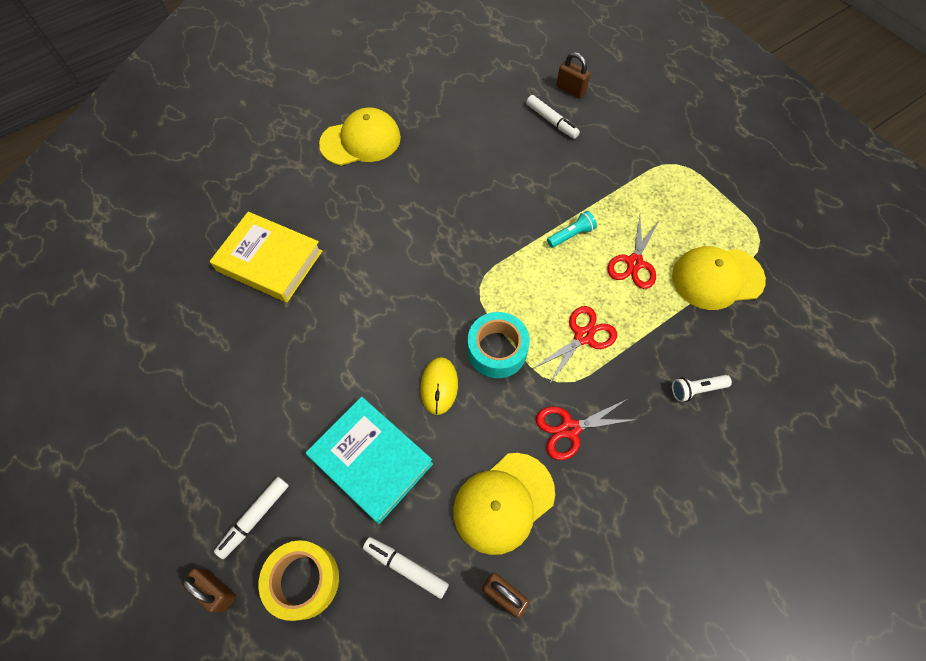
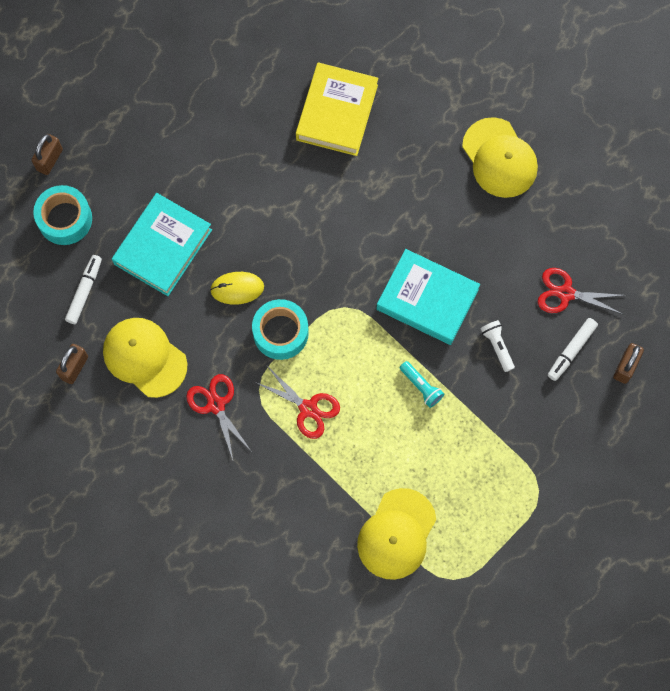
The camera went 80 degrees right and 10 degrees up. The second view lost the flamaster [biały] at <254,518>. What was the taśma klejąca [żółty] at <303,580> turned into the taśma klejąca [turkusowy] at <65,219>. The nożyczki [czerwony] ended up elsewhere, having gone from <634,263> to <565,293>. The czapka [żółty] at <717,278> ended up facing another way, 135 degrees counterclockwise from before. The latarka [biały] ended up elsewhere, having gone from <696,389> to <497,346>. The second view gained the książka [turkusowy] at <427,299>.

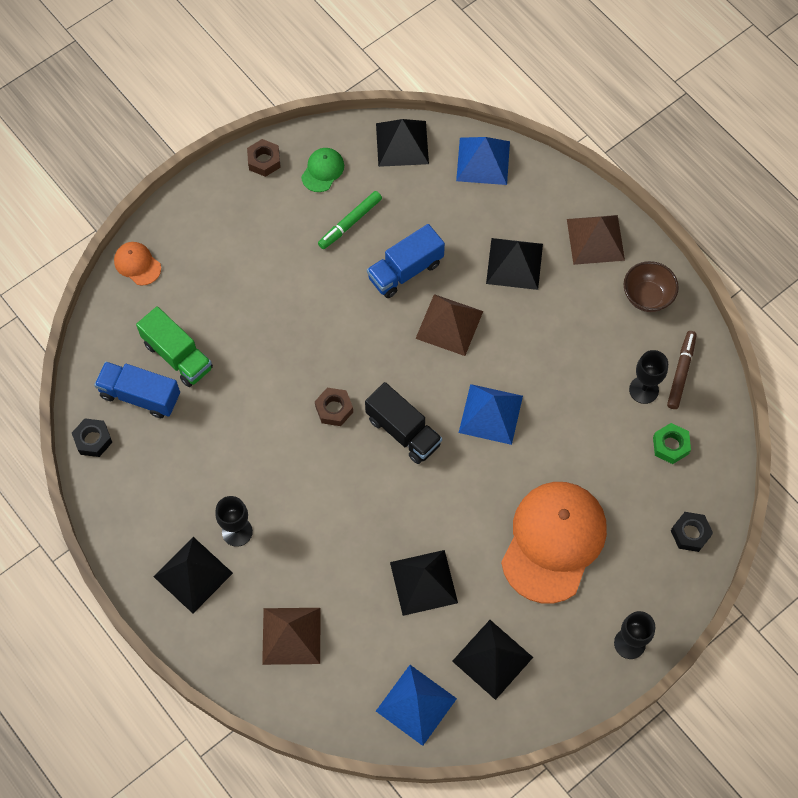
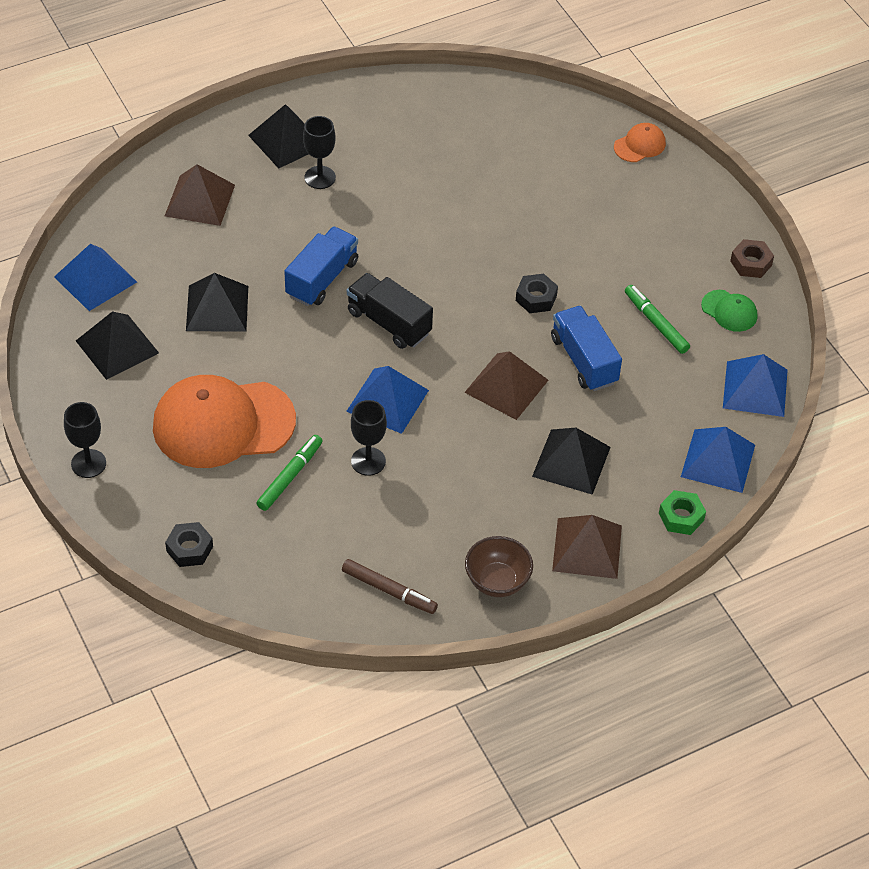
The camera went 100 degrees right and 15 degrees down. The nakrętka [czarny] ended up elsewhere, having gone from <93,440> to <536,298>. The ciężarówka [niebieski] ended up elsewhere, having gone from <140,395> to <322,278>. The second view lost the ciężarówka [zielony] at <177,356>. The second view lost the nakrętka [brązowy] at <334,409>. The ciężarówka [czarny] at <403,431> ended up facing another way, 75 degrees clockwise from before. What was the piramida [czarny] at <402,143> turned into the piramida [niebieski] at <755,388>. The czapka [pomarańczowy] at <553,542> ended up facing another way, 135 degrees clockwise from before. The kielich [czarny] ended up elsewhere, having gone from <643,390> to <368,461>. The nakrętka [zielony] ended up elsewhere, having gone from <670,445> to <681,517>. The second view gained the flamaster [zielony] at <290,476>.

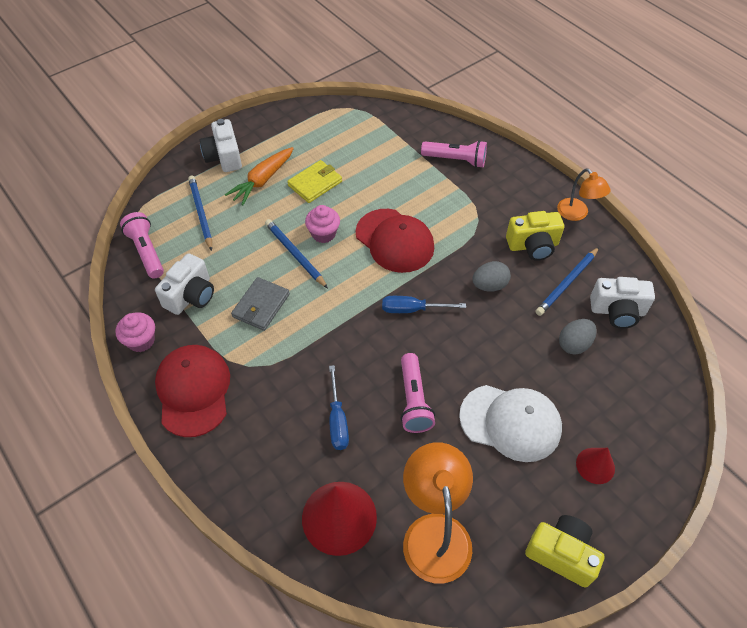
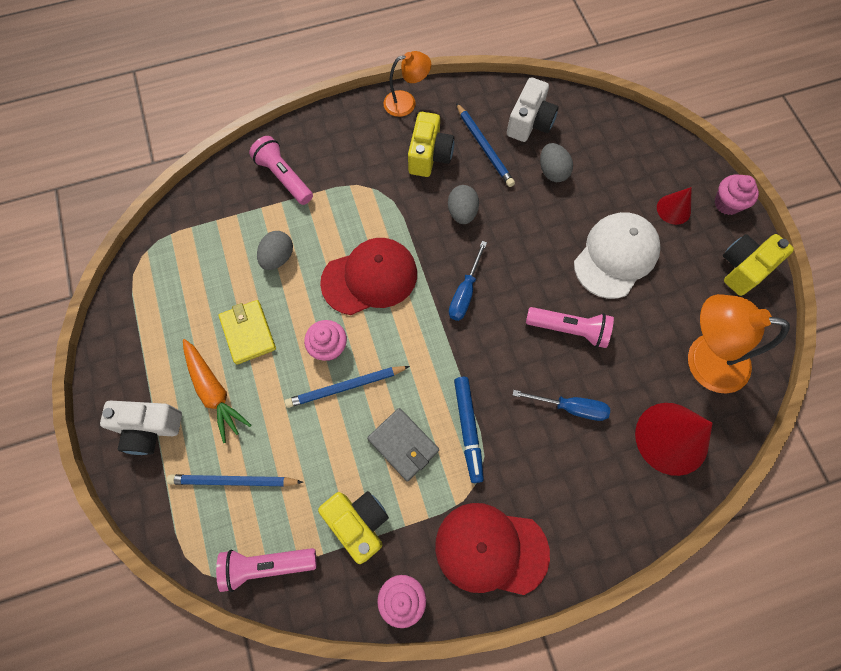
The camera went 70 degrees left and 15 degrees up. What was the aparat fotograficzny [biały] at <191,296> turned into the aparat fotograficzny [żółty] at <358,523>. The latarka [różowy] at <455,160> ended up facing another way, 75 degrees counterclockwise from before. The second view gained the jajko [szary] at <278,257>. The second view gained the flamaster [niebieski] at <468,429>. The second view gained the muffinka [różowy] at <727,203>.

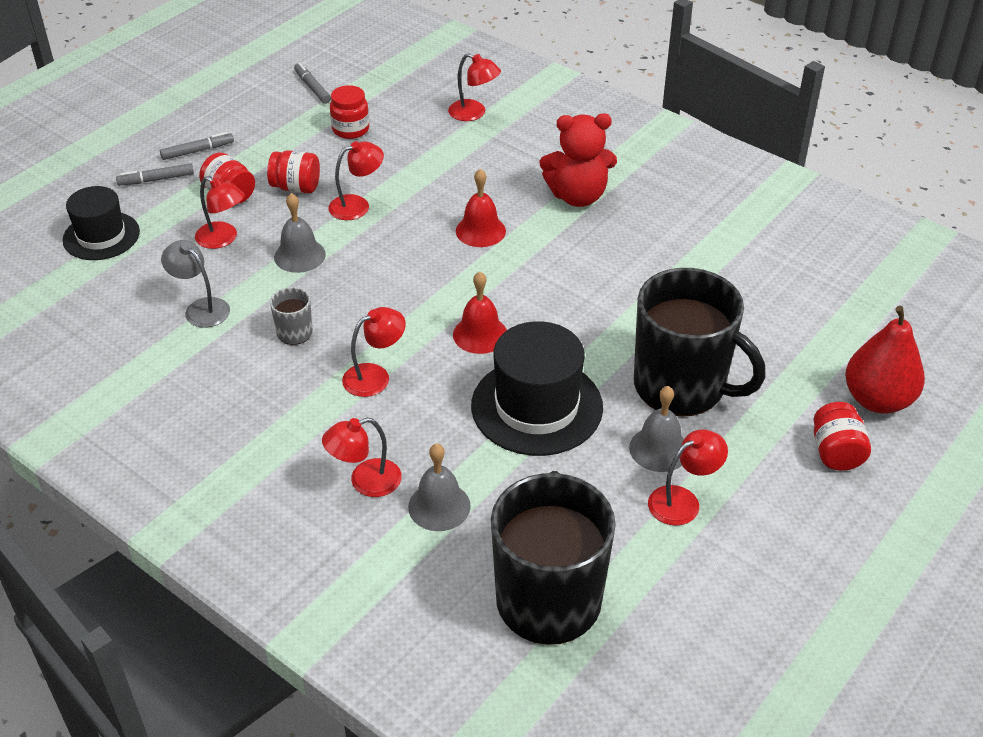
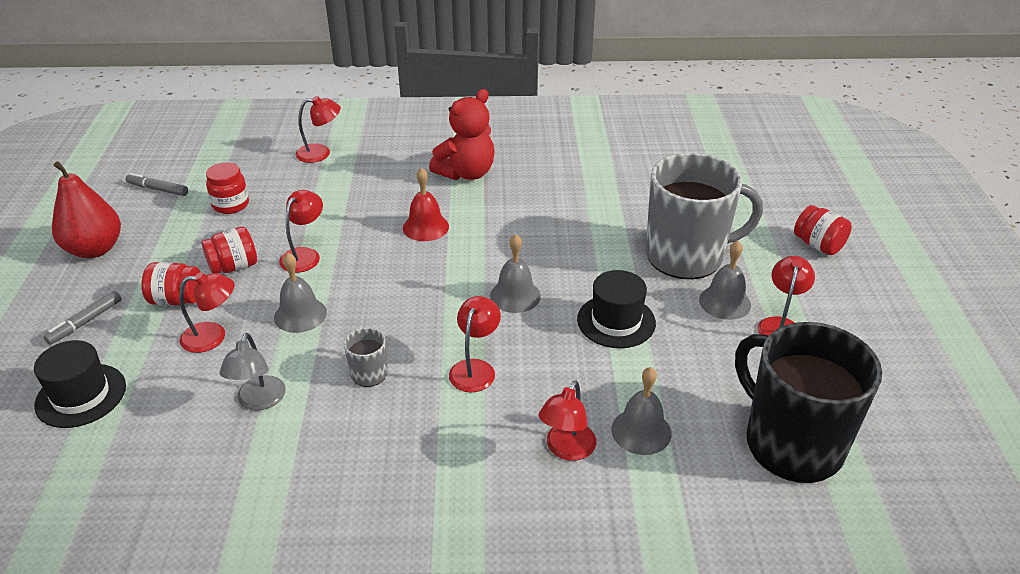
The camera went 40 degrees left and 5 degrees down. The second view lost the flamaster [szary] at <197,151>. The lampka [szary] at <201,308> ended up facing another way, 90 degrees counterclockwise from before. What was the dzwonek [czerwony] at <480,334> turned into the dzwonek [szary] at <515,296>. The size of the kapelusz [czarny] at <537,406> changed by a factor of 0.66. What was the kubek [czarny] at <681,386> turned into the kubek [szary] at <686,256>. The gruszka [czerwony] ended up elsewhere, having gone from <877,400> to <95,249>.

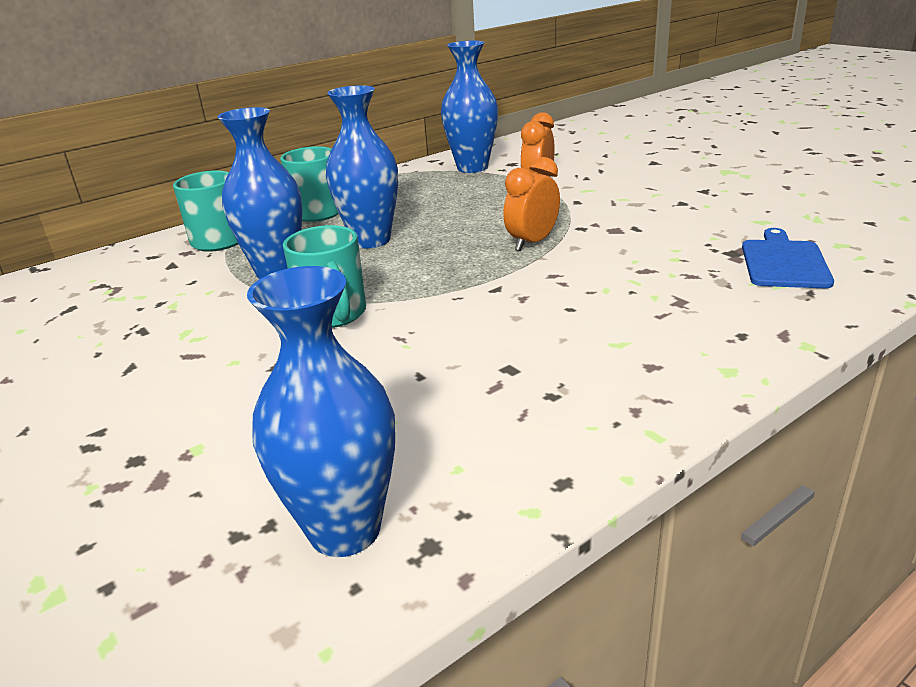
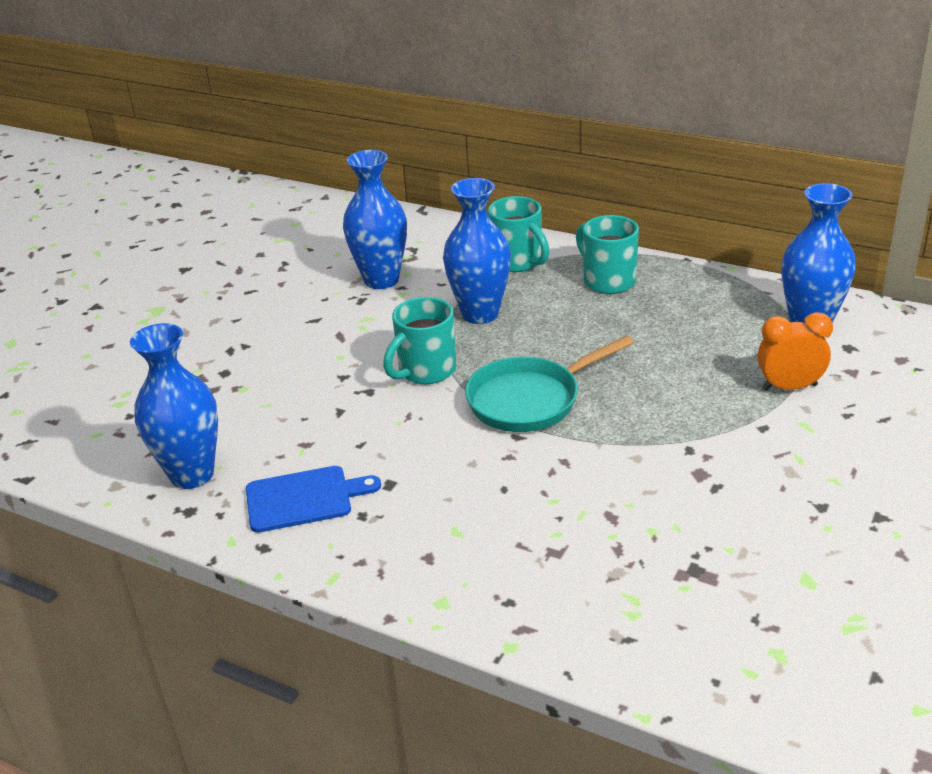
The camera went 65 degrees right and 5 degrees up. The wazon [niebieski] ended up elsewhere, having gone from <371,240> to <381,280>. The second view lost the budzik [pomarańczowy] at <532,243>. The deska do krojenia [niebieski] ended up elsewhere, having gone from <784,262> to <304,498>. The second view gained the patelnia [turkusowy] at <530,400>.

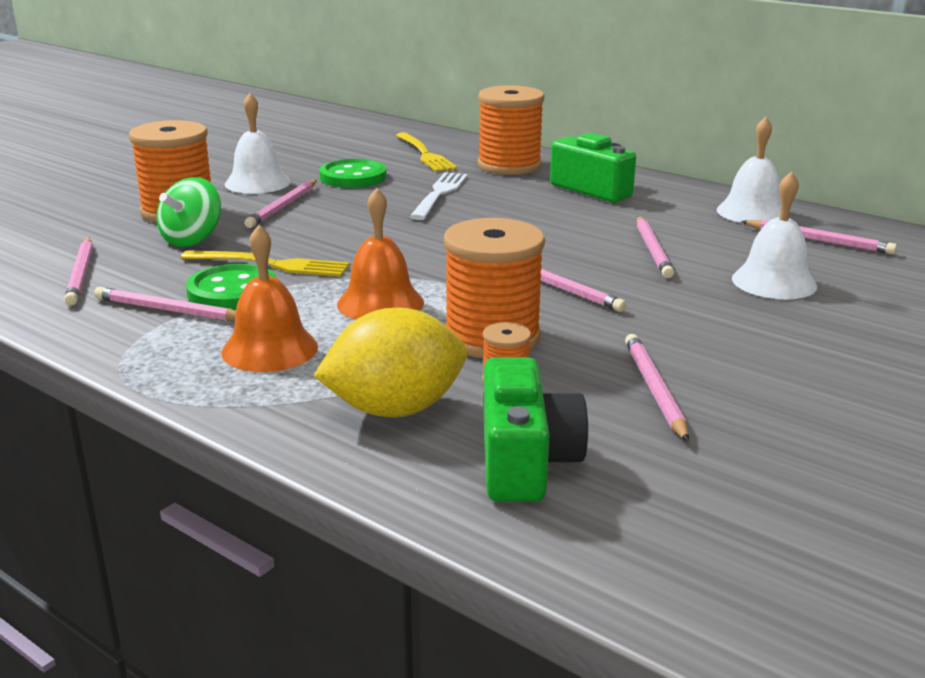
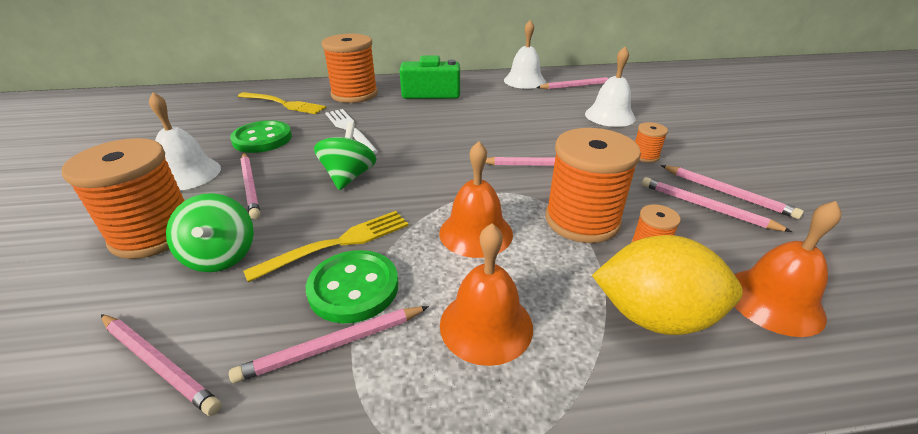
The camera went 45 degrees left and 10 degrees up. The cytryna [żółty] at <395,409> ended up facing another way, 75 degrees clockwise from before. Where the aparat fotograficzny [zielony] stood at <525,461>, the dzwonek [pomarańczowy] came to stand at <774,301>. The ołówek [różowy] ended up elsewhere, having gone from <652,249> to <727,193>. The second view gained the bączek [zielony] at <349,177>. The second view gained the szpulka [pomarańczowy] at <645,156>.

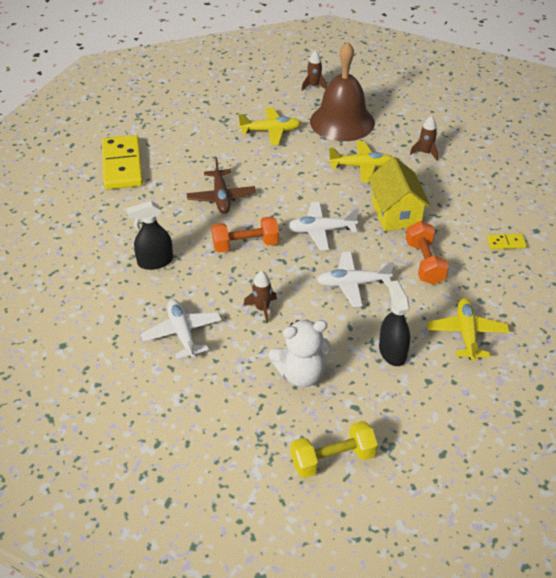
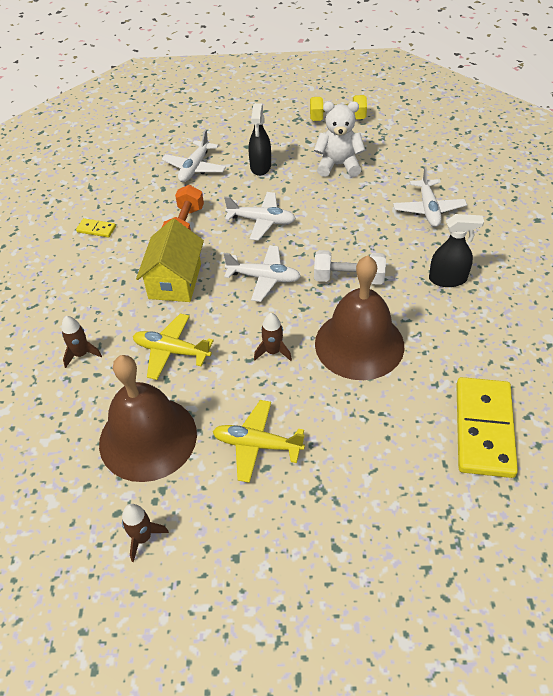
The camera went 160 degrees left and 5 degrees up. Where the samolot [brązowy] stood at <221,197>, the dzwonek [brązowy] came to stand at <359,344>. What was the hantel [pomarańczowy] at <245,245> turned into the hantel [biały] at <348,278>. The rakieta [brązowy] ended up elsewhere, having gone from <262,309> to <273,351>. What was the samolot [żółty] at <466,334> turned into the samolot [biały] at <195,168>.

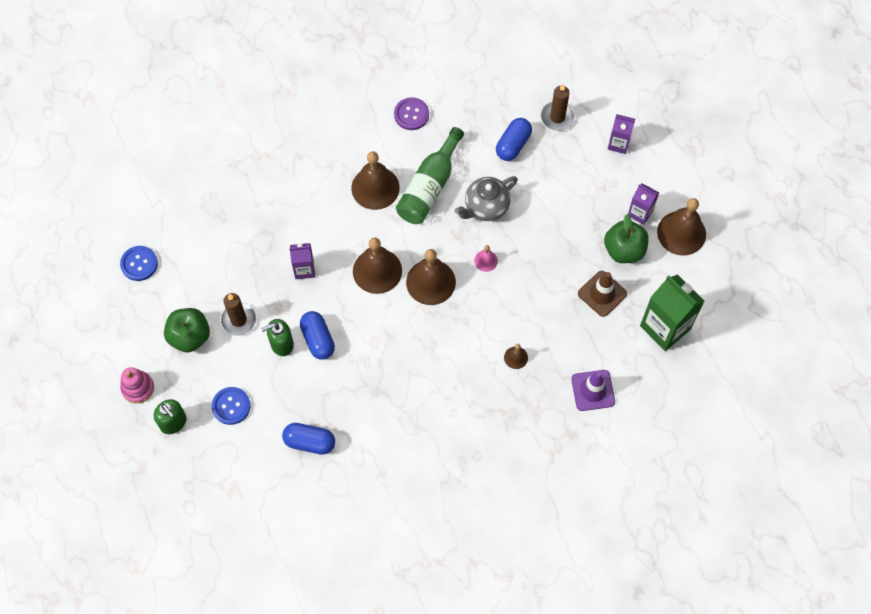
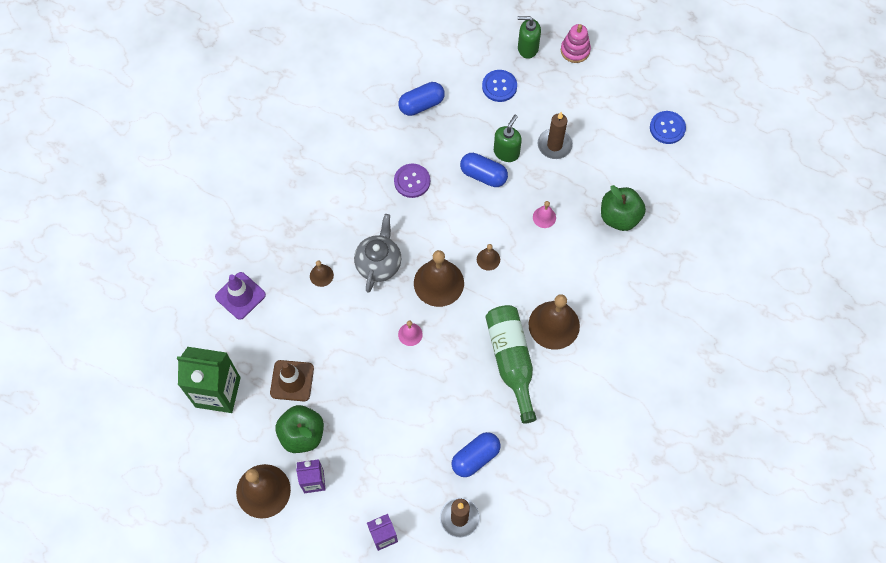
The camera went 140 degrees right and 0 degrees up. The jabłko [zielony] ended up elsewhere, having gone from <190,336> to <619,217>. Where the karton mleka [fioletowy] stood at <304,269>, the dzwonek [różowy] came to stand at <544,217>. The size of the dzwonek [brązowy] at <377,271> changed by a factor of 0.48. The guzik [fioletowy] ended up elsewhere, having gone from <411,114> to <412,181>. The imbryk [szary] ended up elsewhere, having gone from <485,207> to <379,264>. The kapsułka [niebieski] at <513,145> ended up facing another way, 60 degrees clockwise from before.

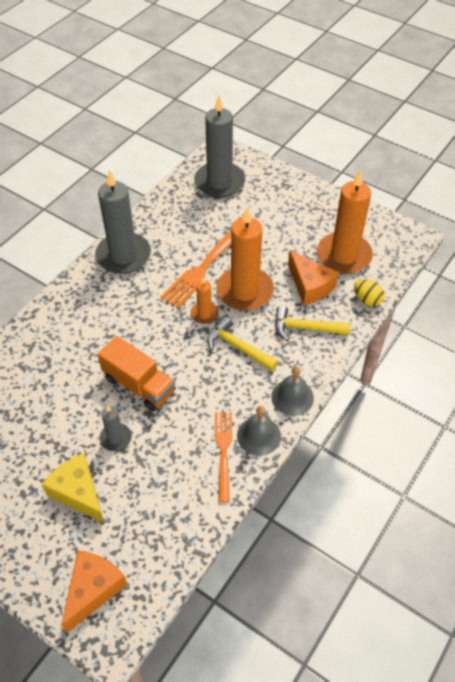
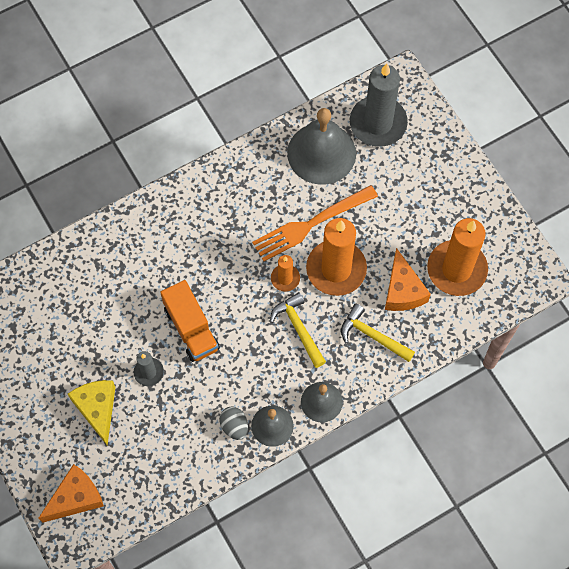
The camera went 25 degrees right and 15 degrees up. The second view lost the świeca [szary] at <123,255>. Where the widelec [pomarańczowy] stood at <223,451>, the jajko [szary] came to stand at <234,426>. The second view lost the jajko [żółty] at <367,300>. The second view gained the dzwonek [szary] at <321,153>.

